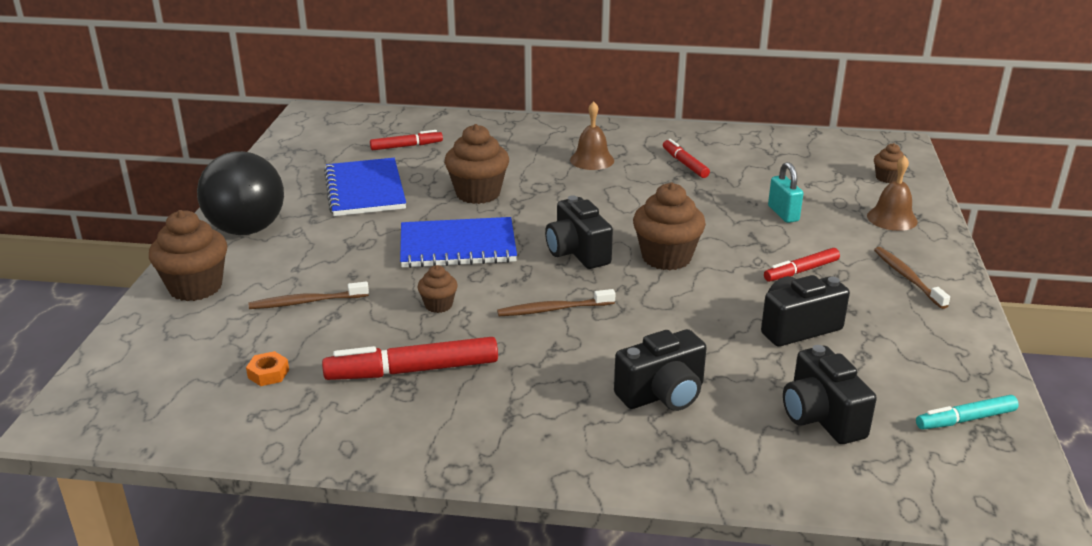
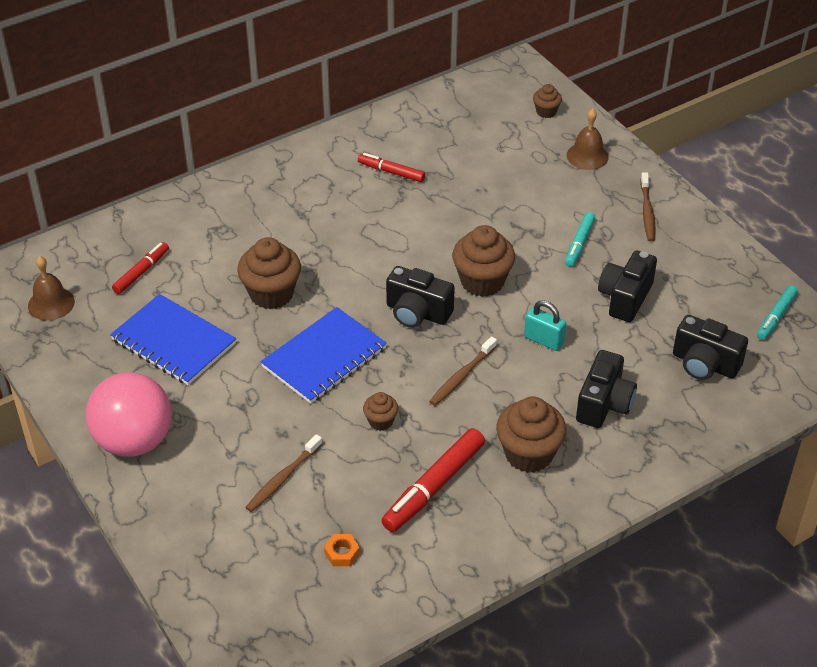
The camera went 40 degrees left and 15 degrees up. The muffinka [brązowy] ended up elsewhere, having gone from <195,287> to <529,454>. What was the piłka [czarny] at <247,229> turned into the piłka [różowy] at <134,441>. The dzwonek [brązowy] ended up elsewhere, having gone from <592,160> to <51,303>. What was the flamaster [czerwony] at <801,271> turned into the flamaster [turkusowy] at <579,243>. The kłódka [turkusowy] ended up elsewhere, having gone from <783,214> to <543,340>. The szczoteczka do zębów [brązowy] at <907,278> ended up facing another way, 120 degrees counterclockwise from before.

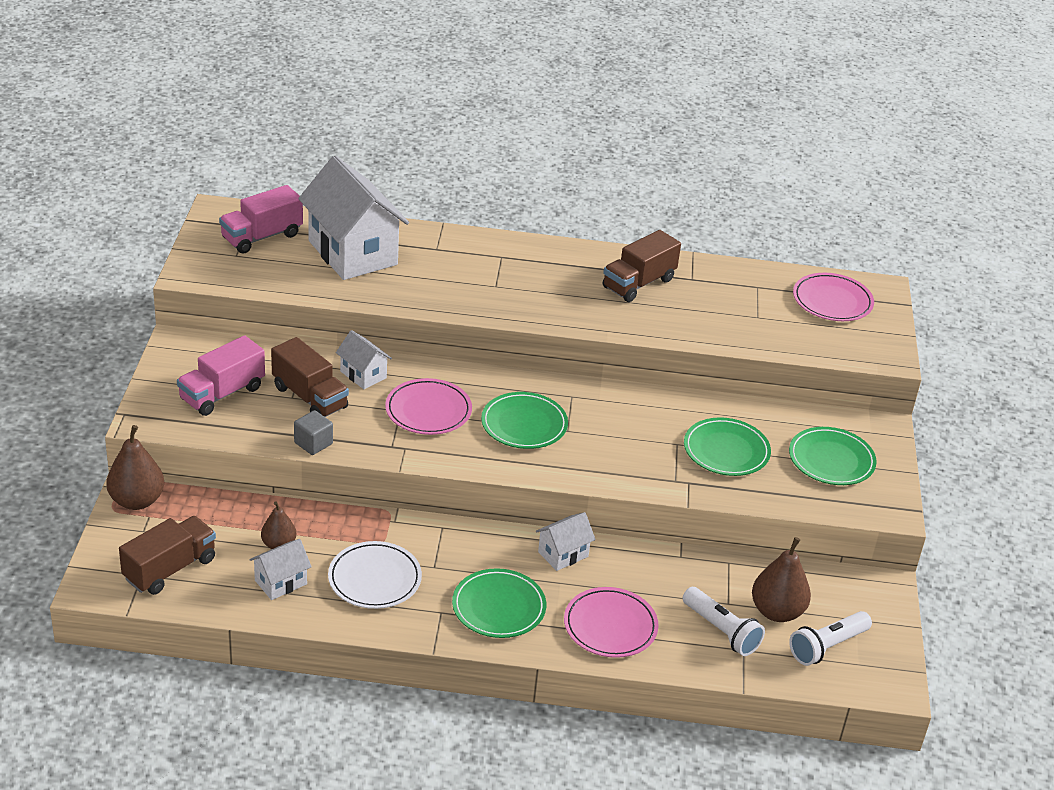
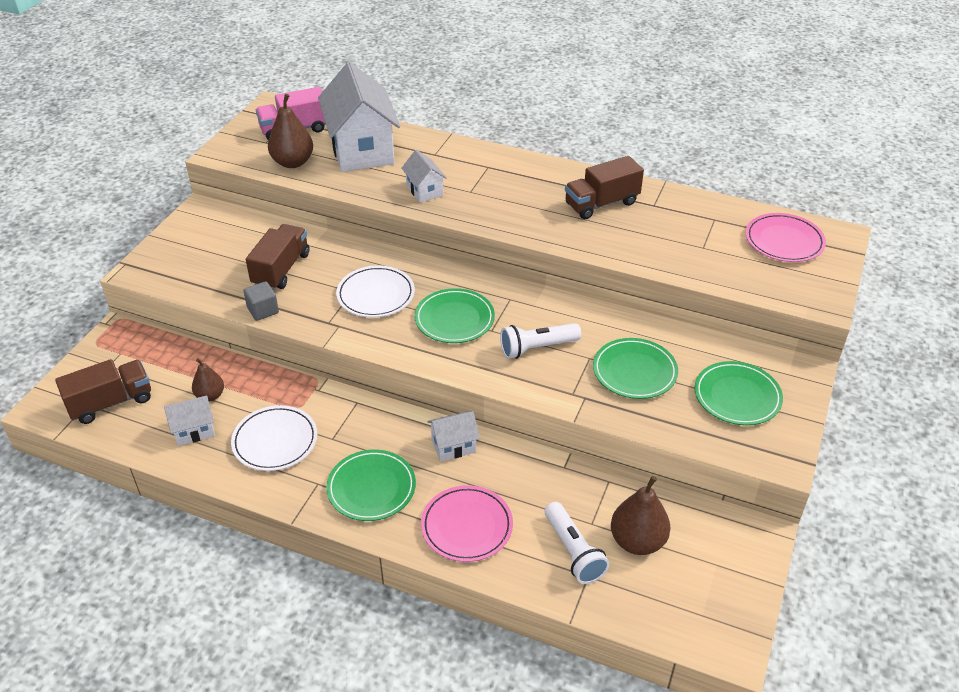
The camera went 20 degrees right and 5 degrees up. The gruszka [brązowy] ended up elsewhere, having gone from <137,501> to <293,162>. The second view lost the ciężarówka [różowy] at <222,393>. The ciężarówka [brązowy] at <309,397> ended up facing another way, 135 degrees counterclockwise from before. The domek [biały] ended up elsewhere, having gone from <363,374> to <424,191>. What was the talerz [różowy] at <428,410> turned into the talerz [biały] at <376,295>. The latarka [biały] ended up elsewhere, having gone from <827,647> to <537,348>.

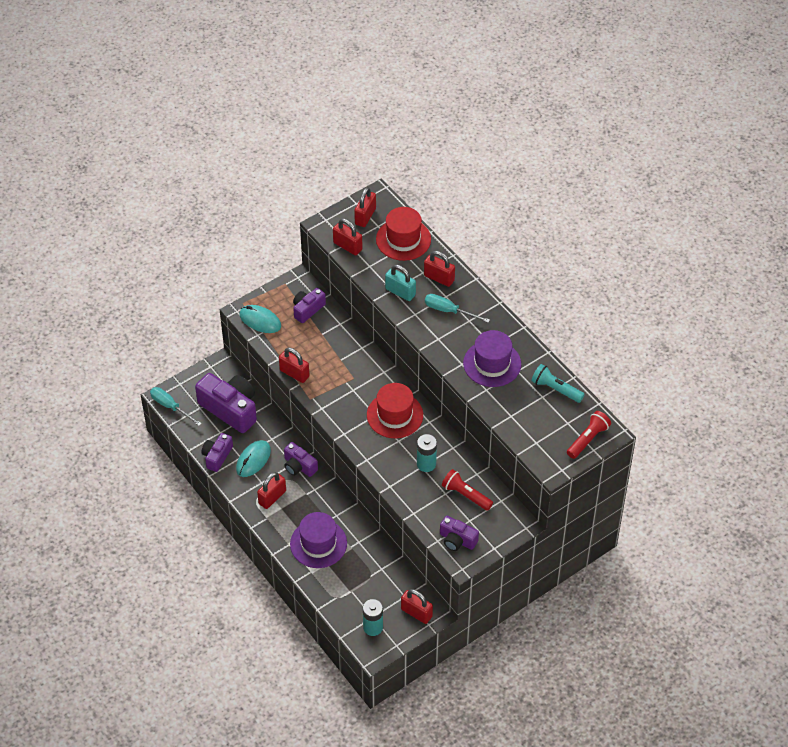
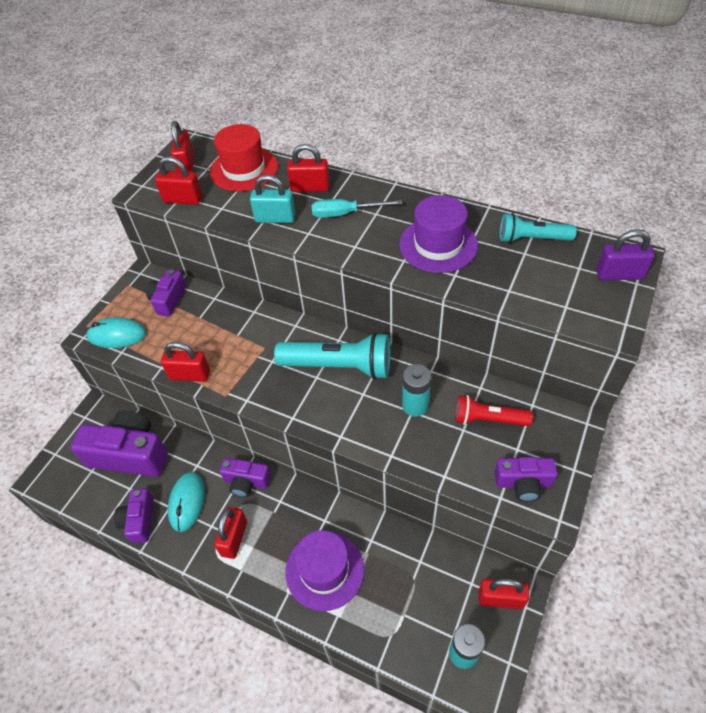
The camera went 25 degrees left and 0 degrees up. The second view lost the śrubokręt [turkusowy] at <170,406>. Where the kapelusz [czerwony] stood at <395,415>, the latarka [turkusowy] came to stand at <339,366>. Where the latarka [czerwony] stood at <588,439>, the kłódka [fioletowy] came to stand at <619,274>.

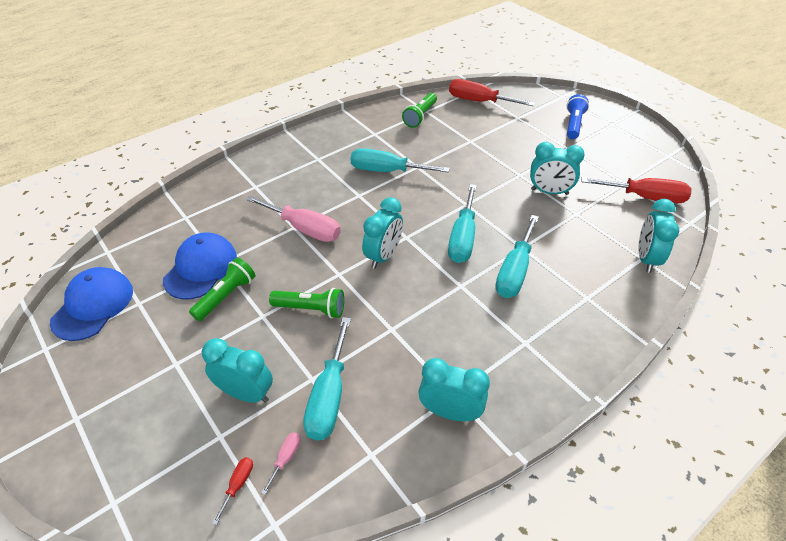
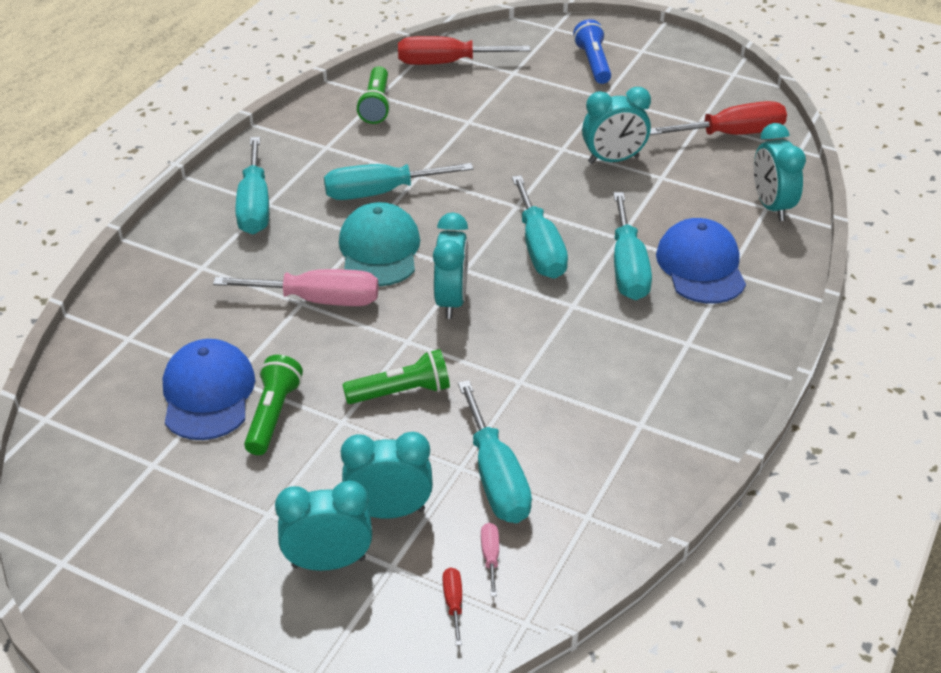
The camera went 25 degrees left and 5 degrees down. The czapka [niebieski] ended up elsewhere, having gone from <93,305> to <701,266>. The budzik [turkusowy] ended up elsewhere, having gone from <450,412> to <328,562>. The second view gained the śrubokręt [turkusowy] at <255,206>. The second view gained the czapka [turkusowy] at <379,250>.

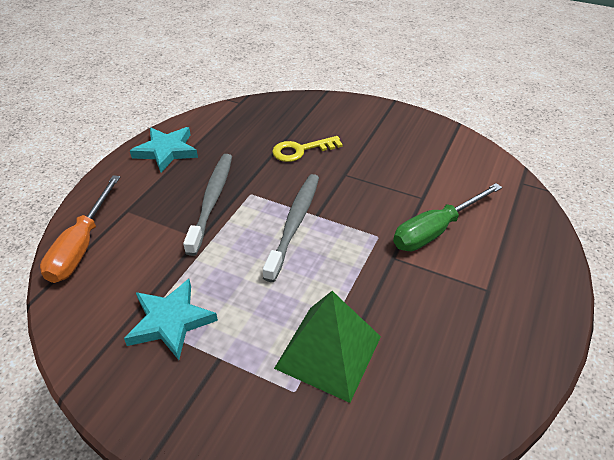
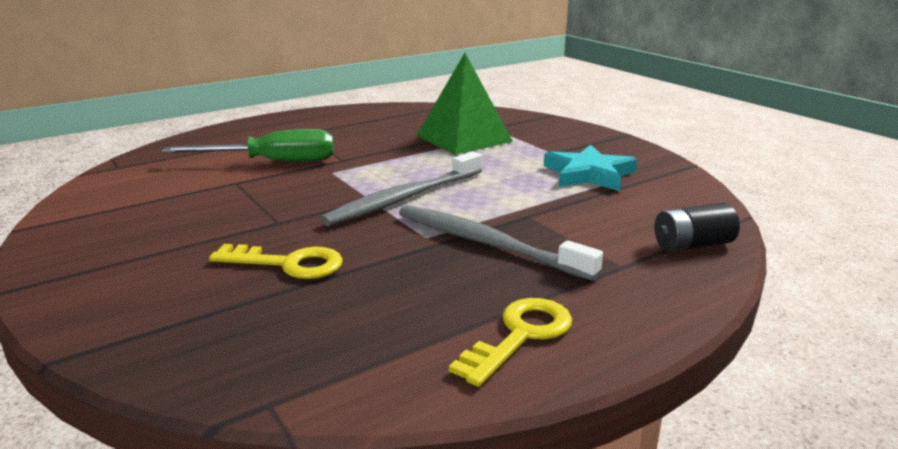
The camera went 150 degrees left and 20 degrees down. Where the śrubokręt [pomarańczowy] stood at <82,245>, the bateria [czarny] came to stand at <692,245>. Where the gwiazda [turkusowy] stood at <166,151>, the klucz [żółty] came to stand at <520,335>. The szczoteczka do zębów [szary] at <212,200> ended up facing another way, 90 degrees clockwise from before.

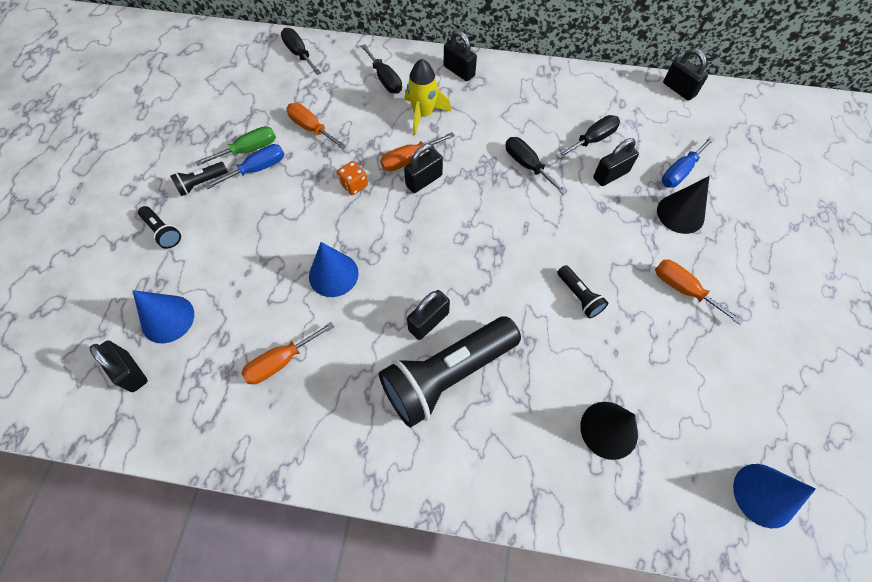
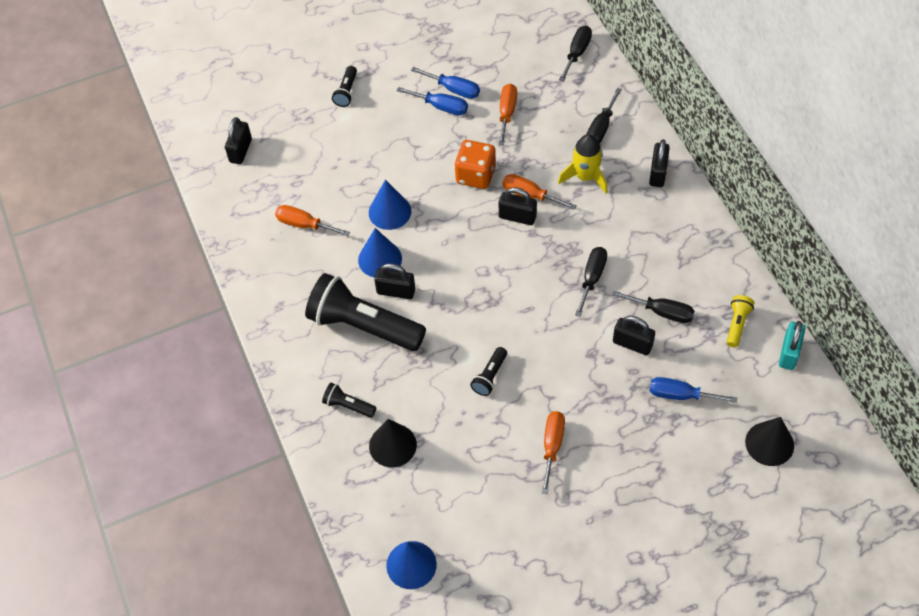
The camera went 60 degrees right and 5 degrees down. The stożek [niebieski] ended up elsewhere, having gone from <168,319> to <380,259>. The latarka [czarny] ended up elsewhere, having gone from <201,183> to <348,405>. What was the śrubokręt [zielony] at <248,150> turned into the śrubokręt [niebieski] at <453,89>. The size of the kostka do gry [pomarańczowy] at <354,185> changed by a factor of 1.69. The stożek [czarny] ended up elsewhere, having gone from <680,214> to <769,443>. What was the kłódka [czarny] at <679,89> turned into the kłódka [turkusowy] at <789,353>. The second view gained the latarka [żółty] at <737,324>.

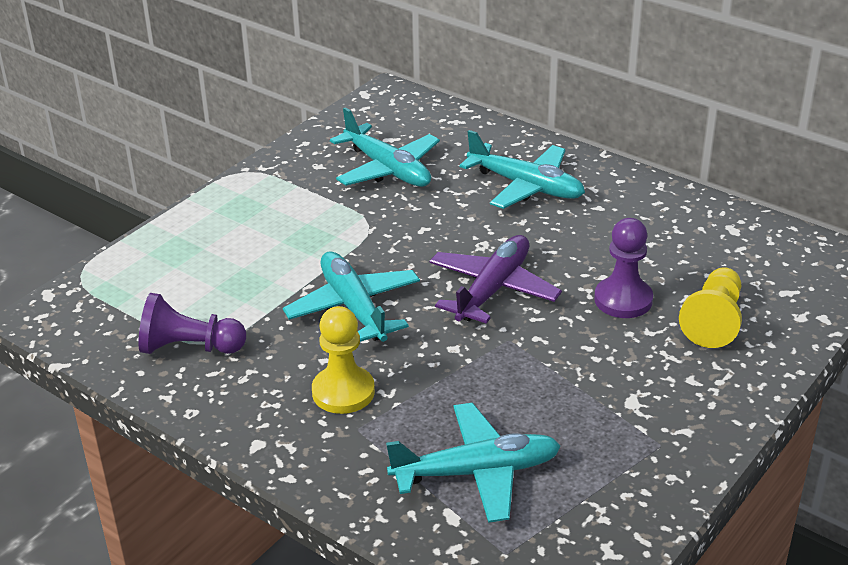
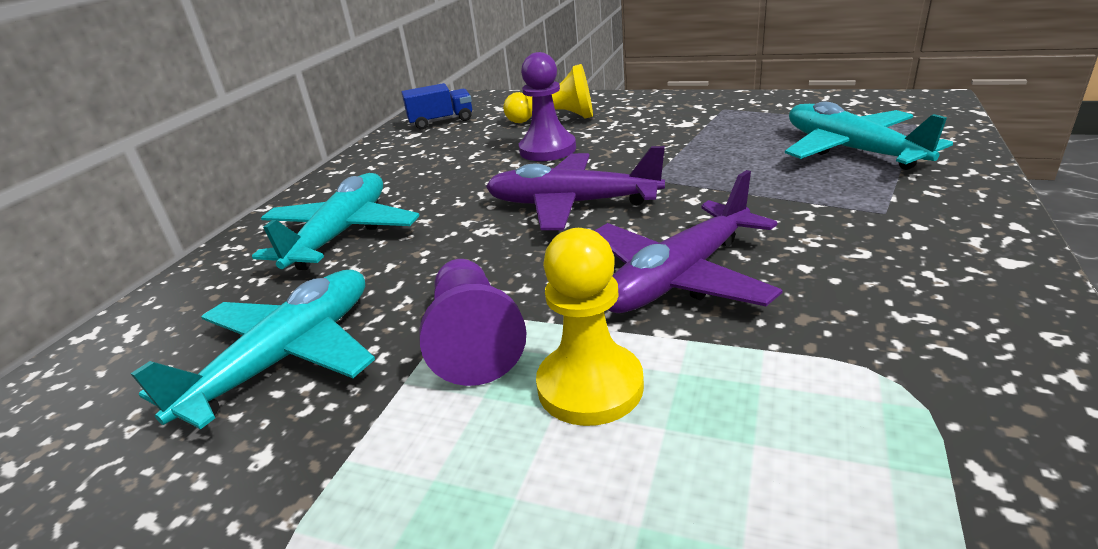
The camera went 105 degrees left and 5 degrees down. The pionek [fioletowy] ended up elsewhere, having gone from <189,347> to <473,340>. What was the samolot [turkusowy] at <353,307> turned into the samolot [fioletowy] at <679,277>. The pionek [żółty] ended up elsewhere, having gone from <343,392> to <590,386>. The second view gained the ciężarówka [niebieski] at <441,121>.

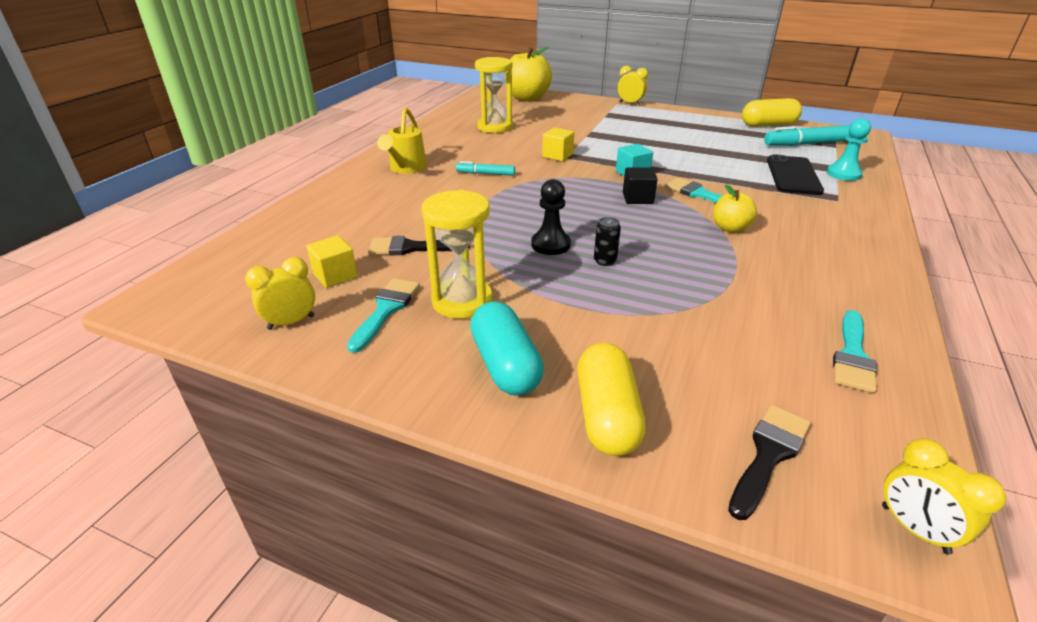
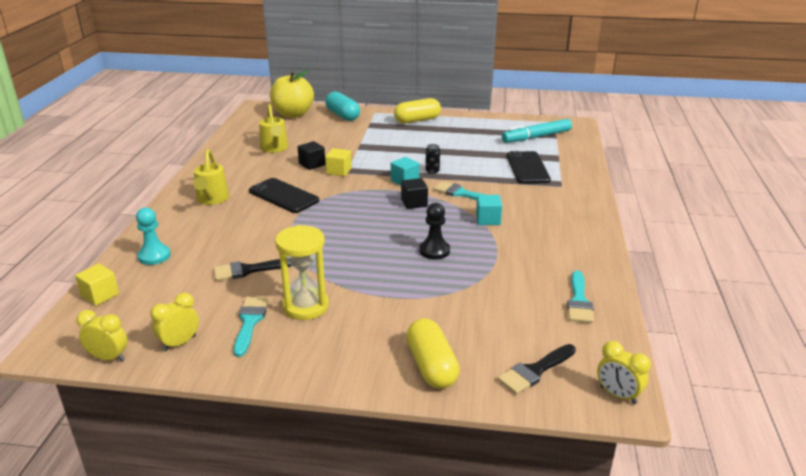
The camera went 15 degrees left and 5 degrees down. The sześcian [żółty] ended up elsewhere, having gone from <335,275> to <100,295>. Where the flamaster [turkusowy] stood at <485,174>, the telefon [czarny] came to stand at <283,196>. The kapsułka [turkusowy] ended up elsewhere, having gone from <505,365> to <342,115>. Where the klepsydra [żółty] stood at <495,127>, the konewka [żółty] came to stand at <274,148>. The pionek [czarny] ended up elsewhere, having gone from <550,244> to <434,251>. The puszka [czarny] ended up elsewhere, having gone from <605,261> to <432,171>. The budzik [żółty] ended up elsewhere, having gone from <630,103> to <109,358>. Where the jabłko [żółty] stood at <730,228>, the sześcian [turkusowy] came to stand at <488,219>. The pędzel [czarny] at <768,455> ended up facing another way, 150 degrees counterclockwise from before. The kapsułka [żółty] ended up elsewhere, having gone from <768,125> to <417,120>. The pionek [turkusowy] ended up elsewhere, having gone from <843,174> to <154,256>. The second view gained the sześcian [czarny] at <312,164>.

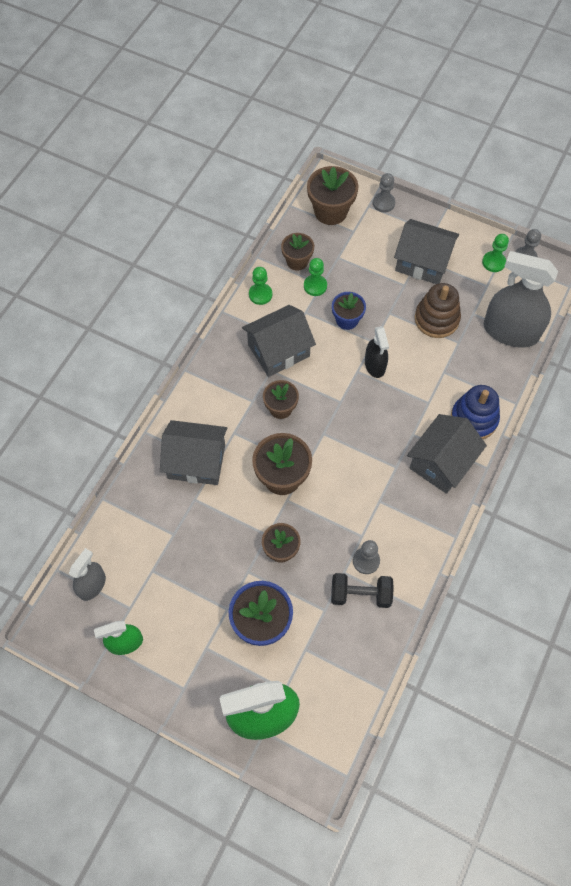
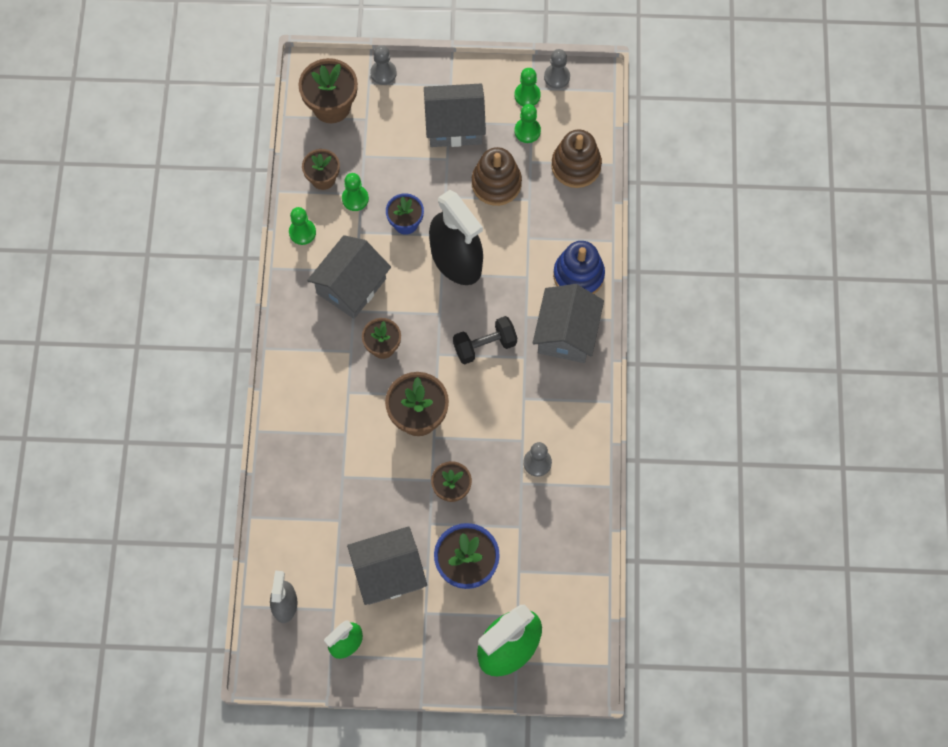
The camera went 25 degrees left and 5 degrees up. The domek [szary] ended up elsewhere, having gone from <196,461> to <388,572>. The hantel [czarny] ended up elsewhere, having gone from <360,594> to <485,345>. The size of the spryskiwacz [czarny] at <375,365> changed by a factor of 1.87. Where the spryskiwacz [szary] stood at <510,331>, the zabawka nakładanka [brązowy] came to stand at <576,166>. The second view gained the pionek [zielony] at <527,131>.

